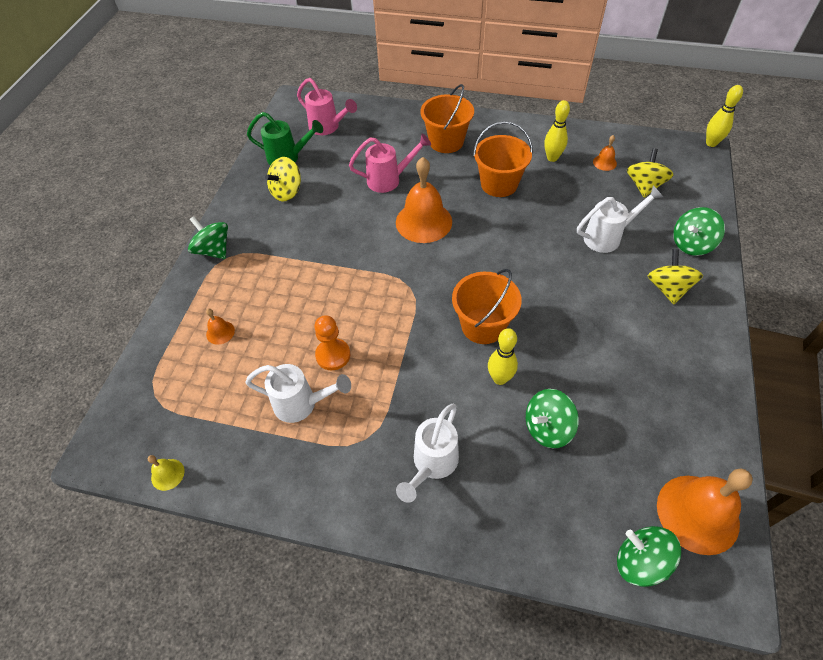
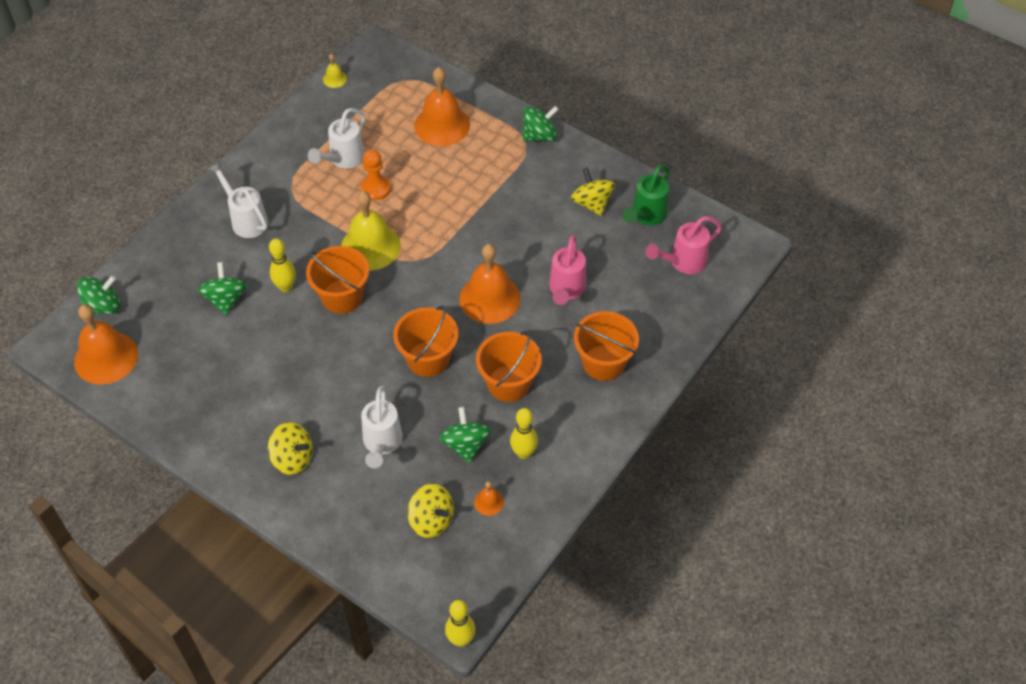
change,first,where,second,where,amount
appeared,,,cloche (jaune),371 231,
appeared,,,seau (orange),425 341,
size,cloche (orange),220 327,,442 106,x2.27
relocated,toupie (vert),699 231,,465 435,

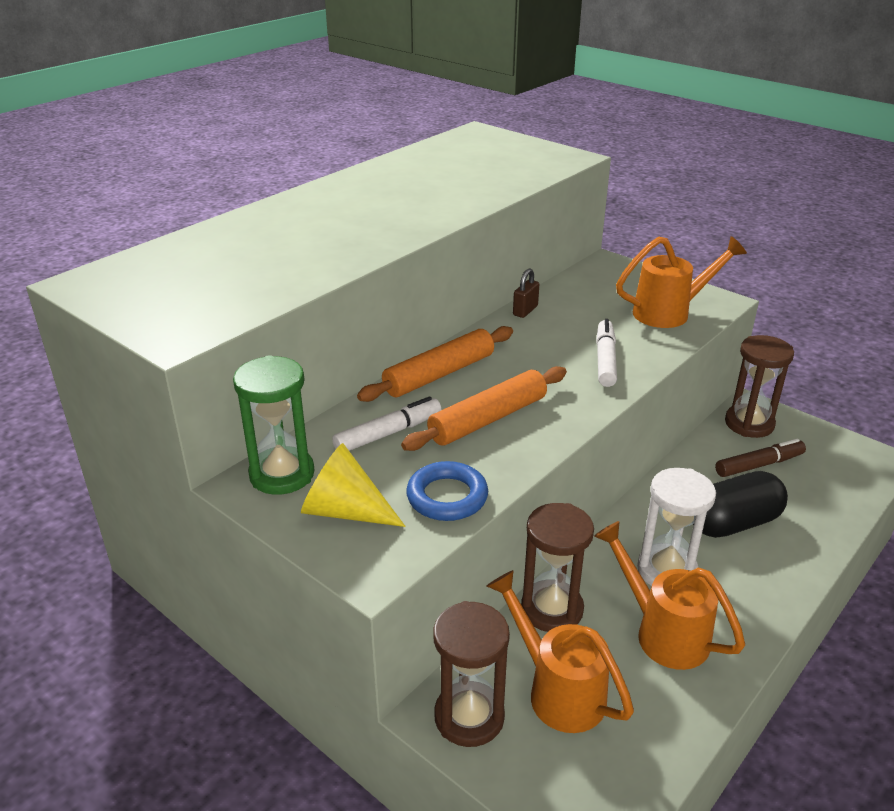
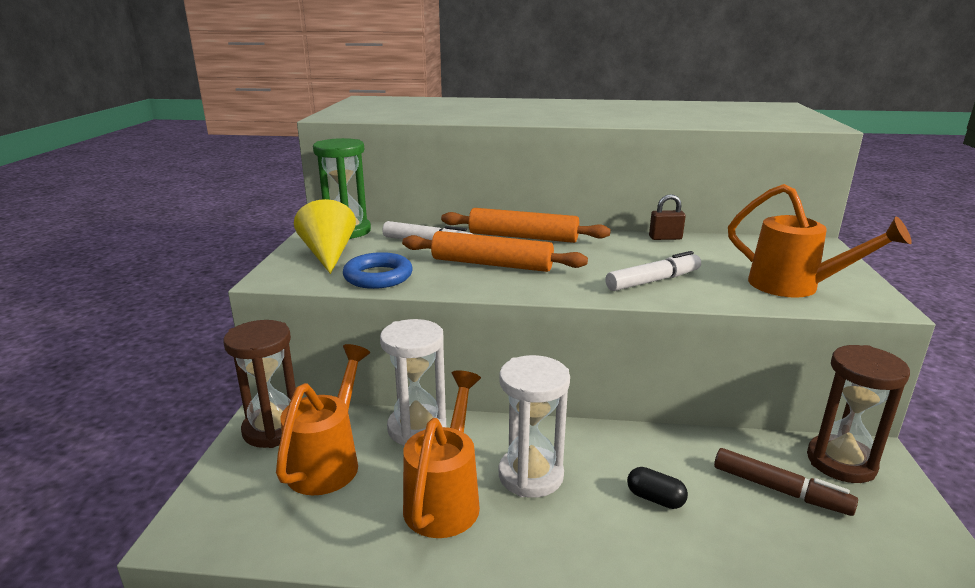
change,first,where,second,where,amount
colour,sablier (marron),557 567,sablier (blanc),413 382,
size,gélule (noir),740 504,,657 488,x0.46

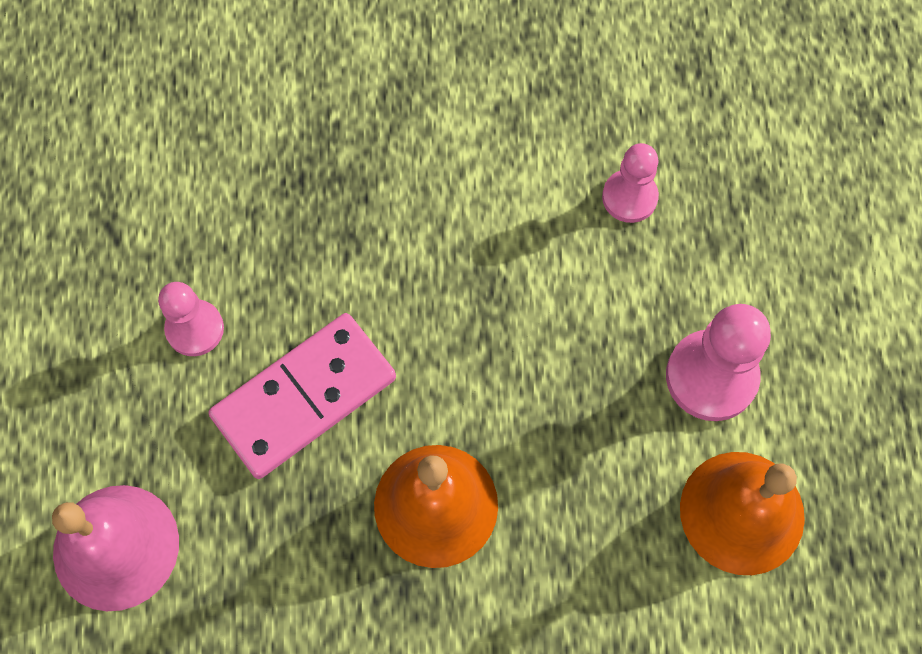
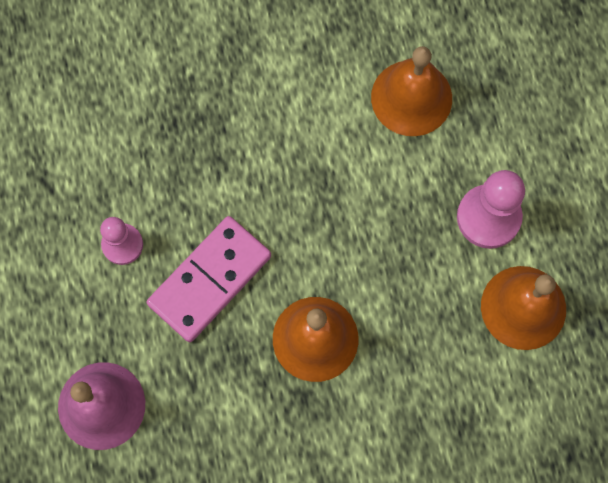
change,first,where,second,where,amount
exchanged,pion (rose),630 183,cloche (orange),411 91,

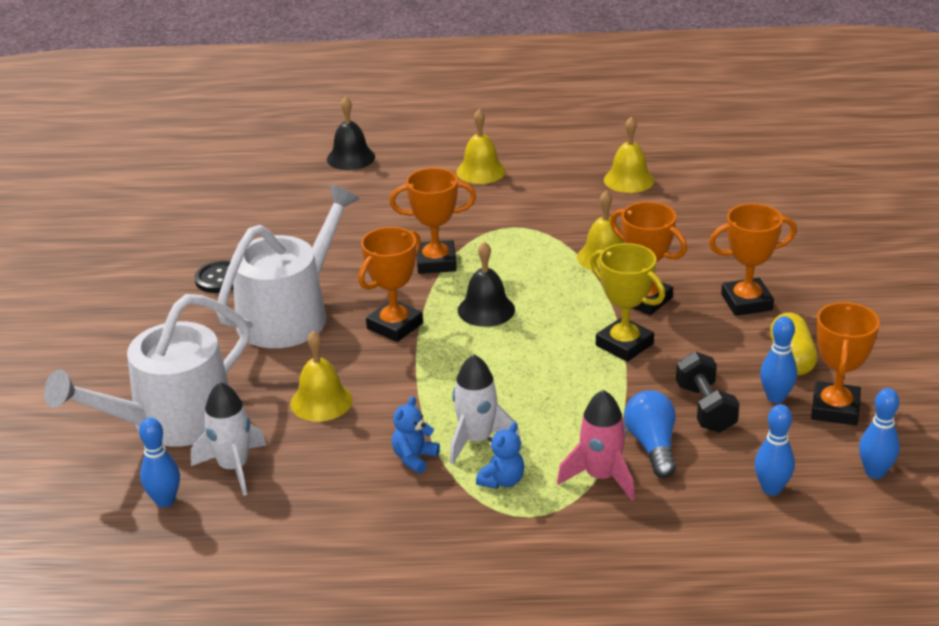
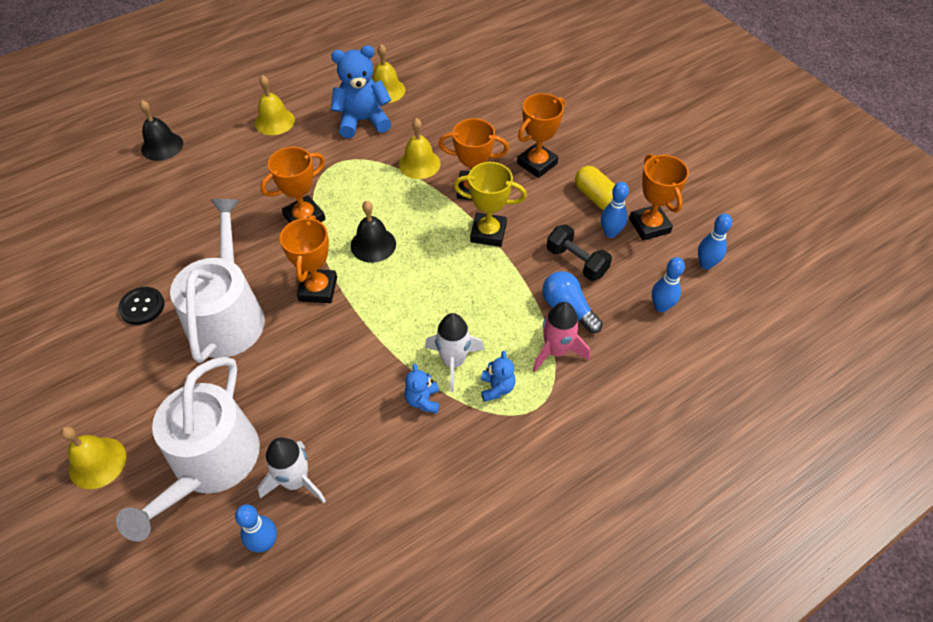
change,first,where,second,where,amount
relocated,cloche (jaune),321 376,,93 457,
appeared,,,ours en peluche (bleu),361 91,

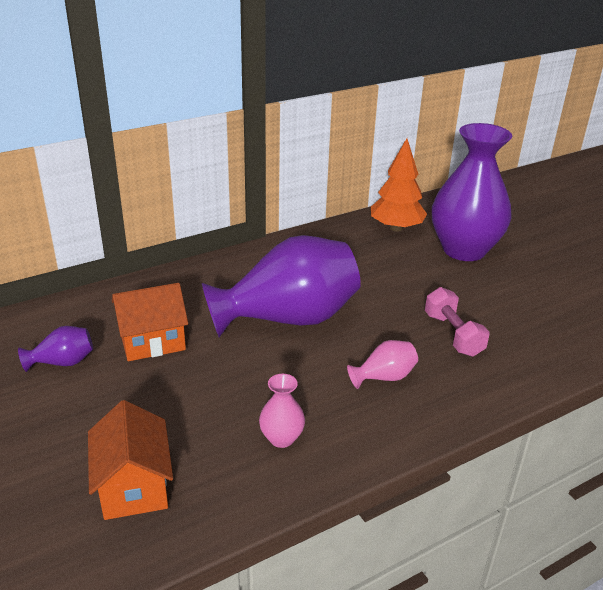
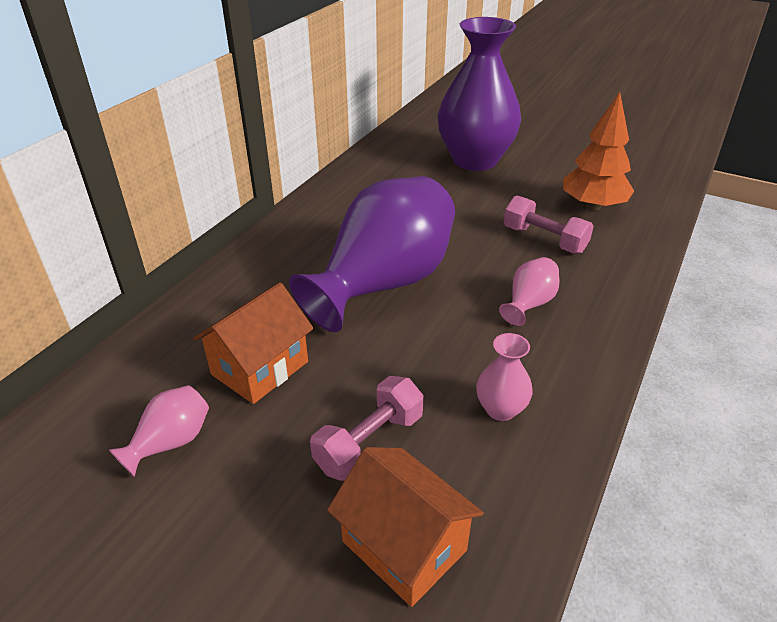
change,first,where,second,where,amount
colour,vase (violet),55 349,vase (rose),159 431,
appeared,,,haltère (rose),367 428,
relocated,arbre (orange),399 185,,598 151,

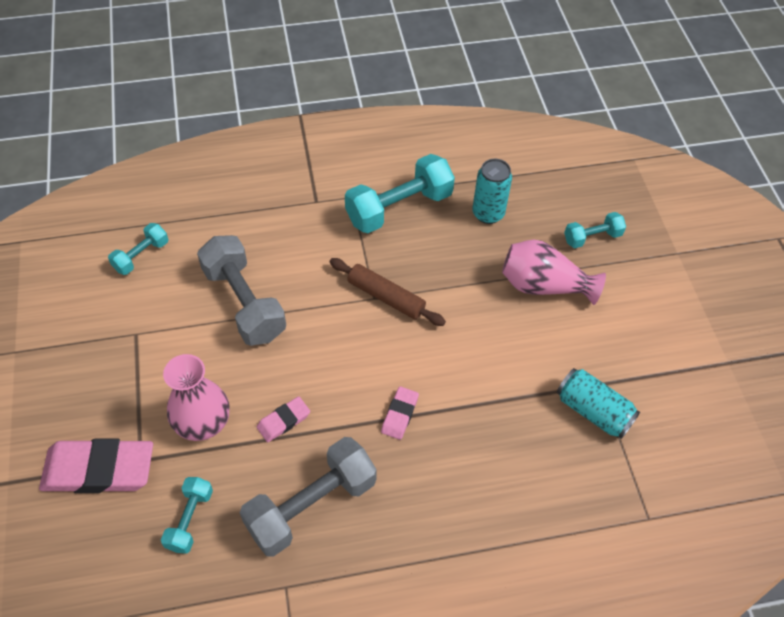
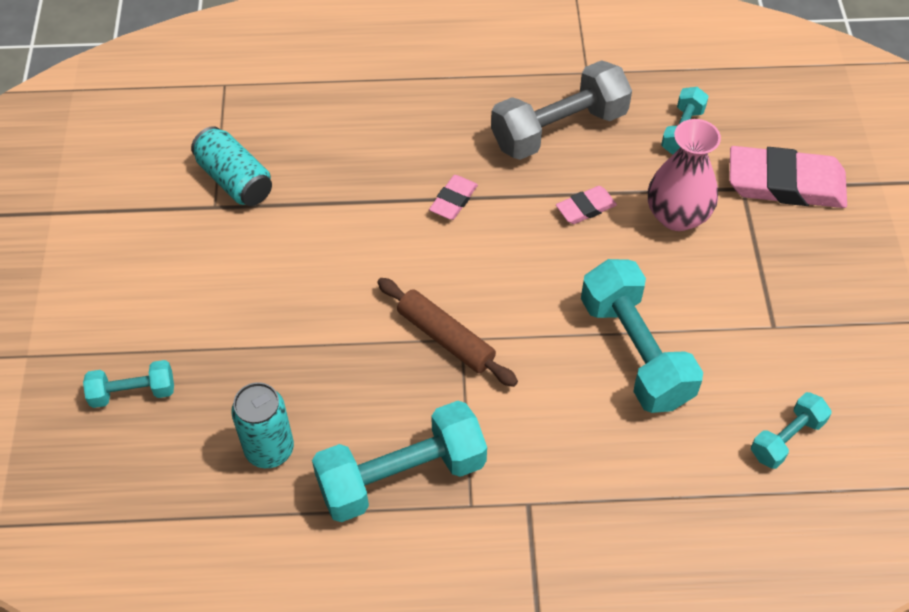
change,first,where,second,where,amount
colour,haltère (gris),241 290,haltère (turquoise),642 336,
missing,vase (rose),554 272,,,

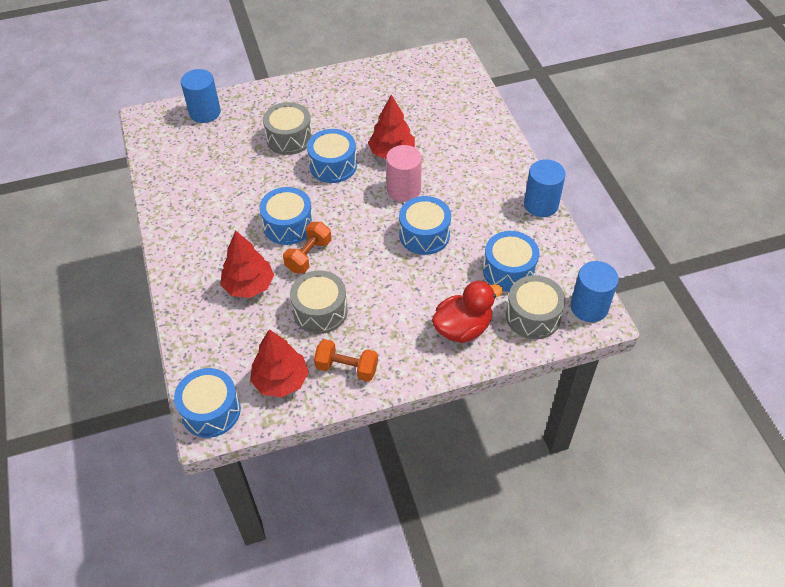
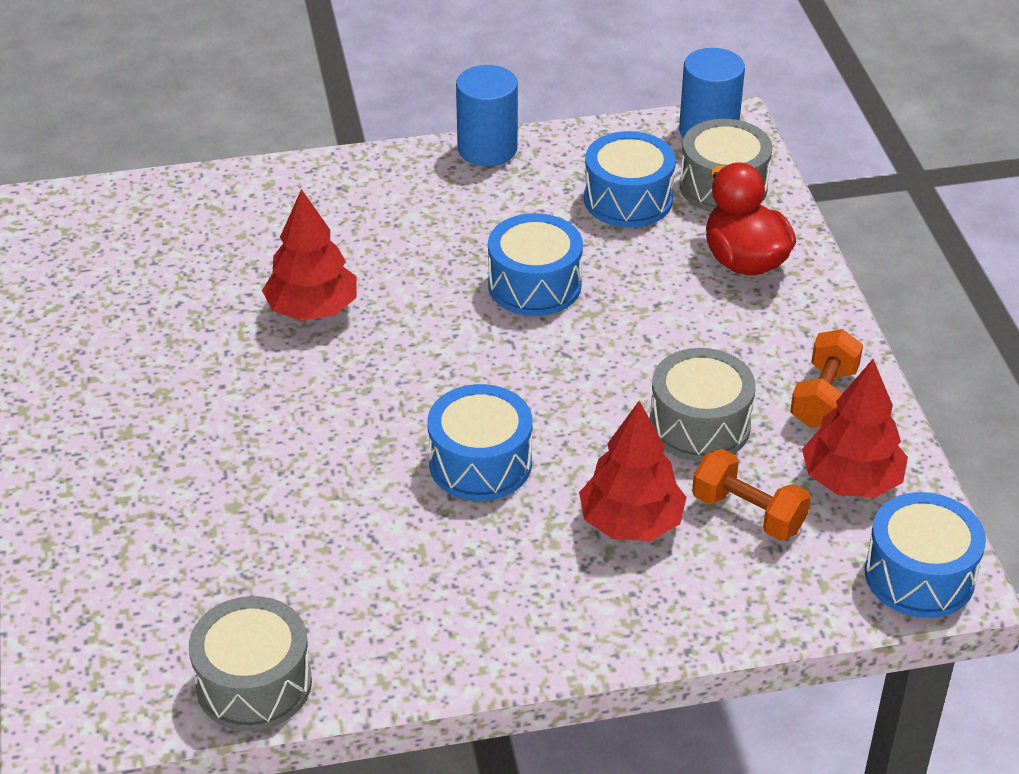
change,first,where,second,where,amount
relocated,tambour (gris),288 128,,250 663,
relocated,haltère (orange),307 247,,751 495,
missing,cylindre (bleu),201 96,,,
missing,tambour (bleu),332 156,,,
missing,cylindre (rose),404 173,,,

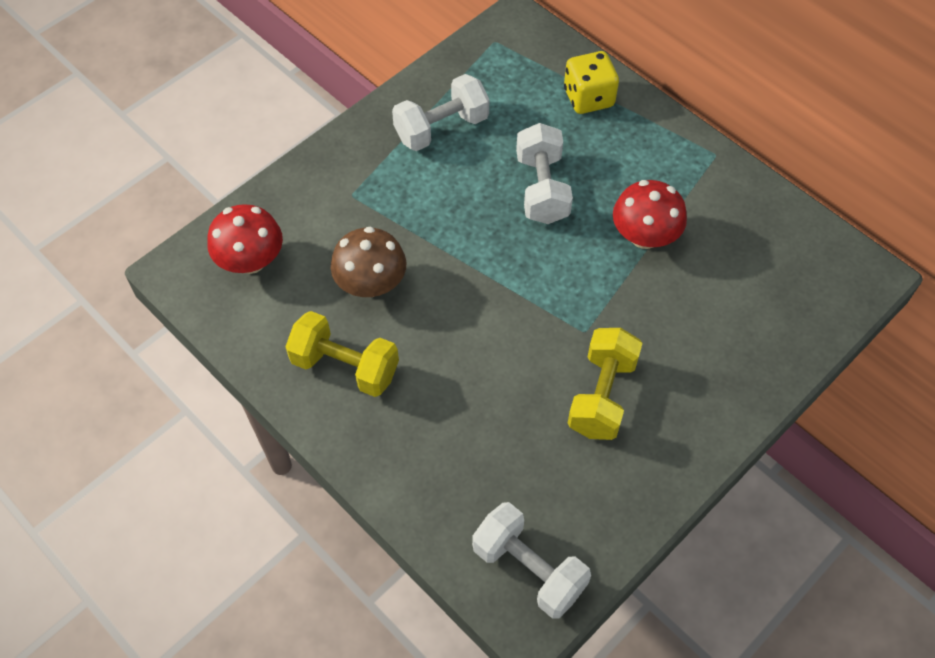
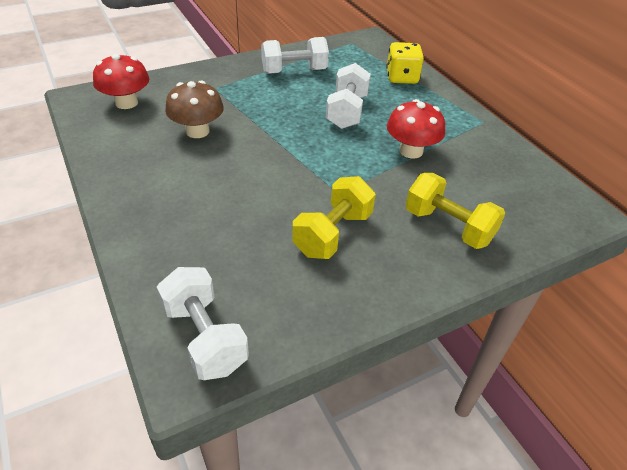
change,first,where,second,where,amount
relocated,haltère (jaune),342 354,,455 211,

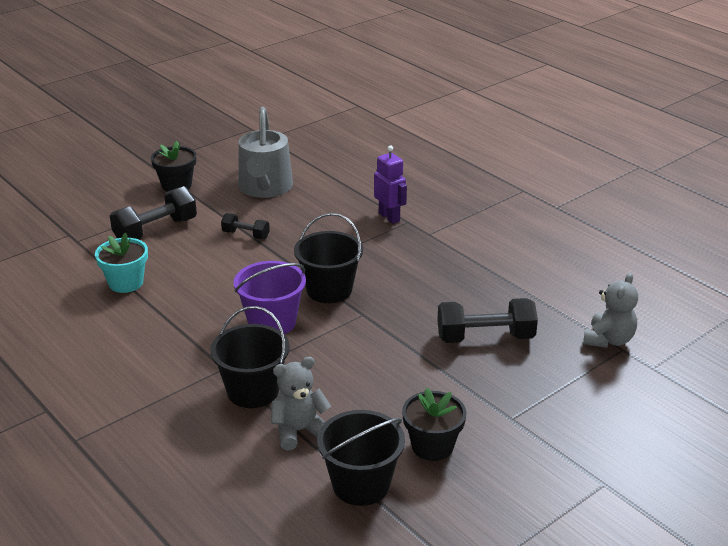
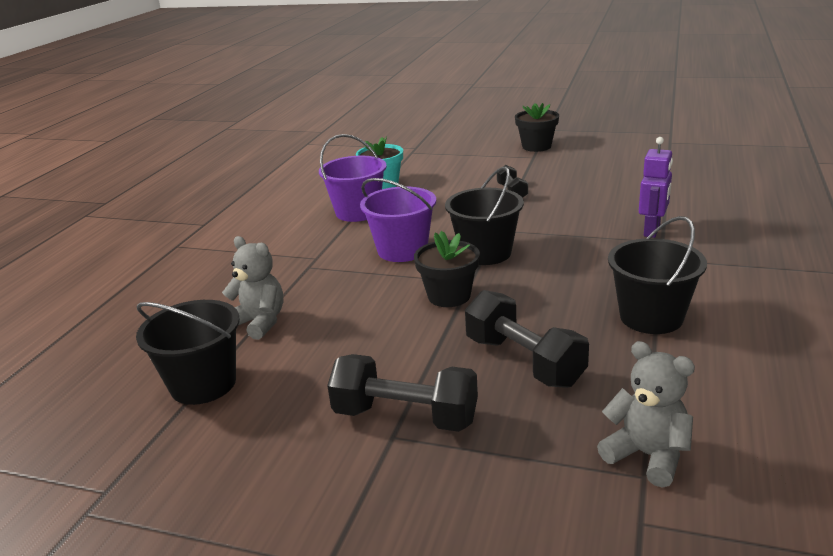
change,first,where,second,where,amount
appeared,,,seau (violet),353 178,
relocated,haltère (noir),153 212,,402 393,
relocated,pot de fleurs (noir),434 424,,447 269,
spun,ours en peluche (gris),610 310,,646 414,135 degrees counterclockwise
relocated,seau (noir),250 357,,657 275,
missing,arrosoir (gris),265 152,,,

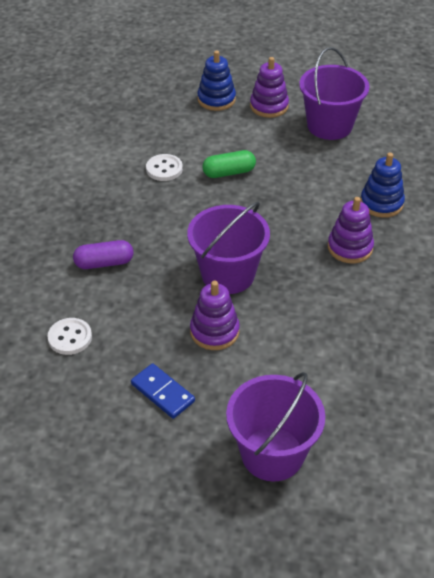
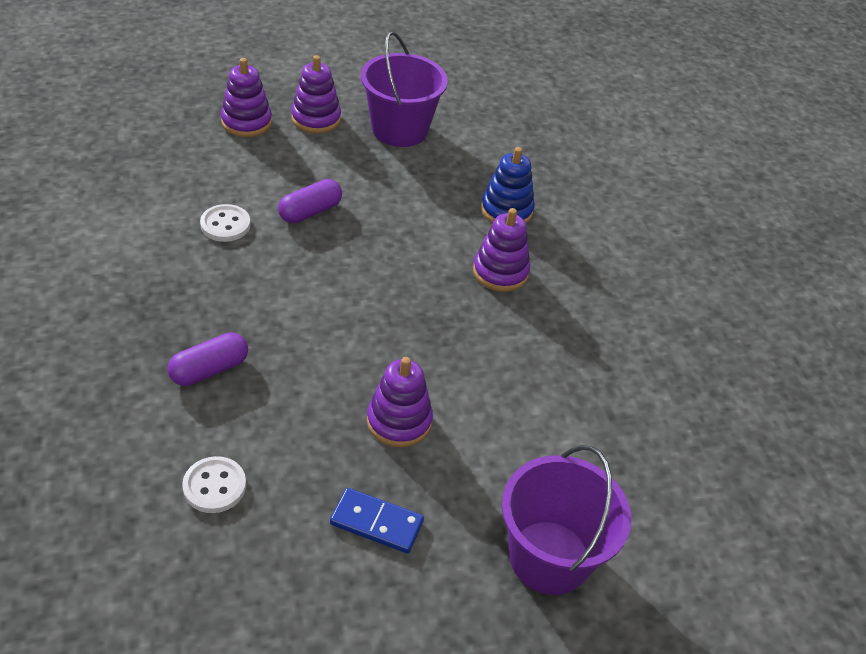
change,first,where,second,where,amount
colour,jouet à empiler (bleu),216 80,jouet à empiler (violet),246 97,
colour,gélule (vert),229 164,gélule (violet),310 201,
missing,seau (violet),228 248,,,

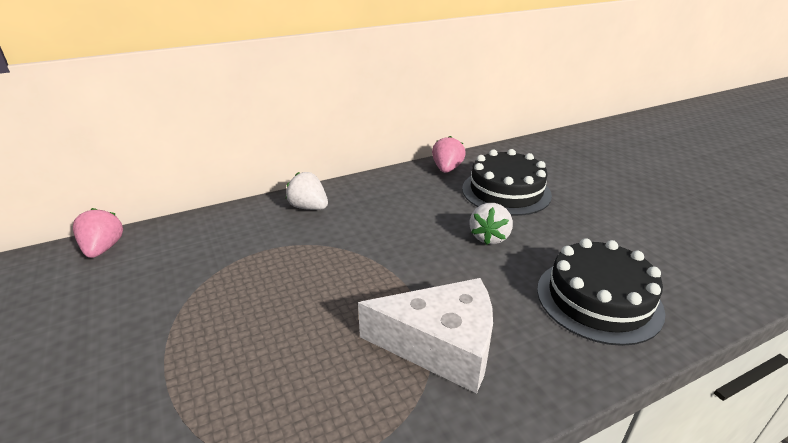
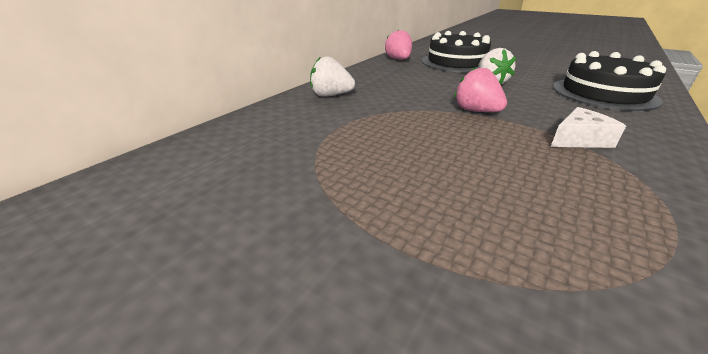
change,first,where,second,where,amount
relocated,fraise (rose),98 233,,480 89,
size,fromage (blanc),425 336,,588 127,x0.51

